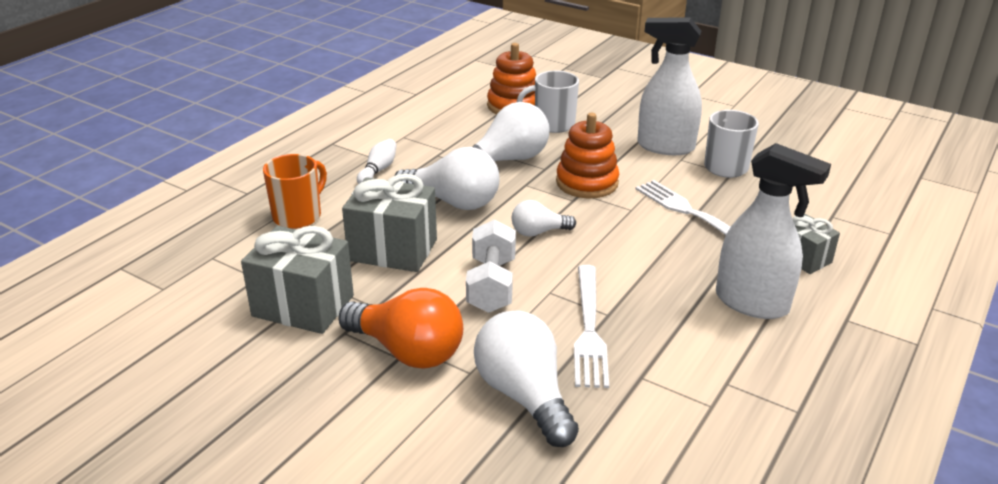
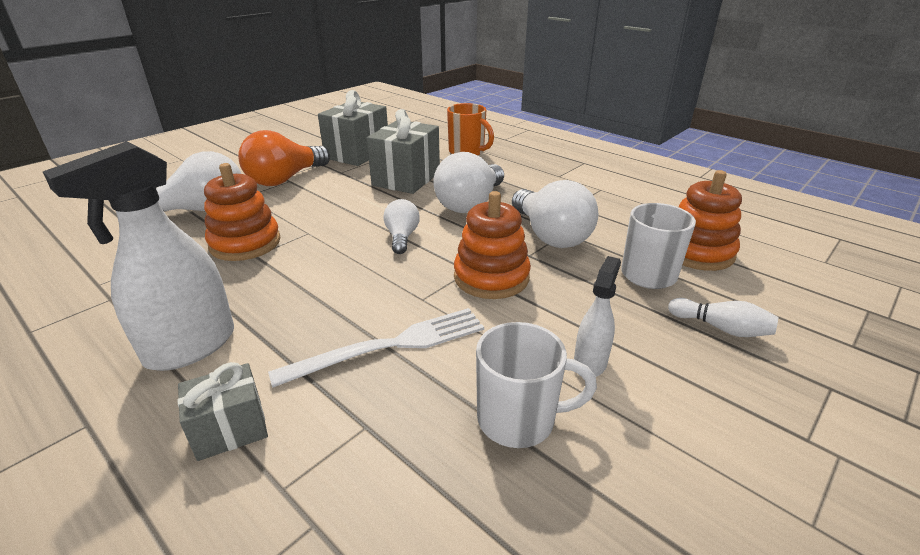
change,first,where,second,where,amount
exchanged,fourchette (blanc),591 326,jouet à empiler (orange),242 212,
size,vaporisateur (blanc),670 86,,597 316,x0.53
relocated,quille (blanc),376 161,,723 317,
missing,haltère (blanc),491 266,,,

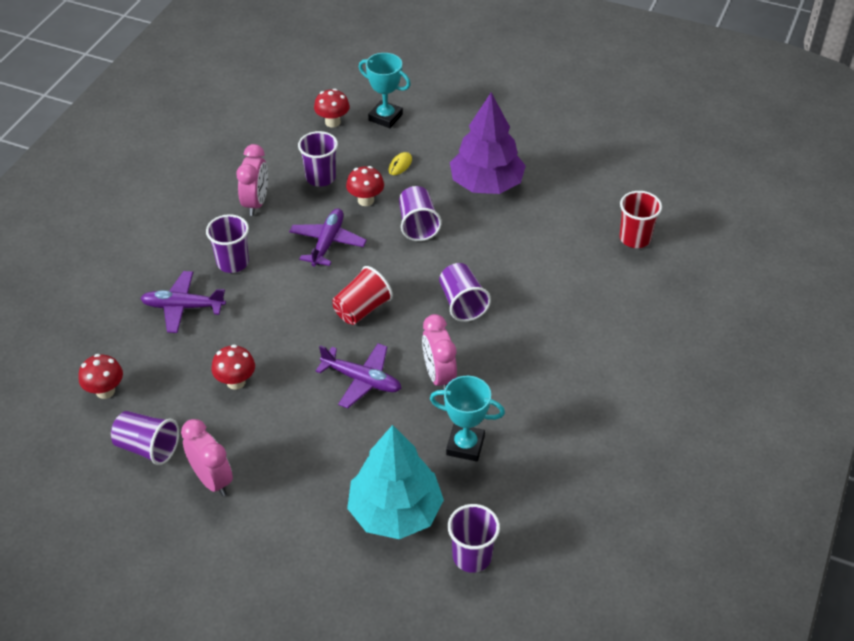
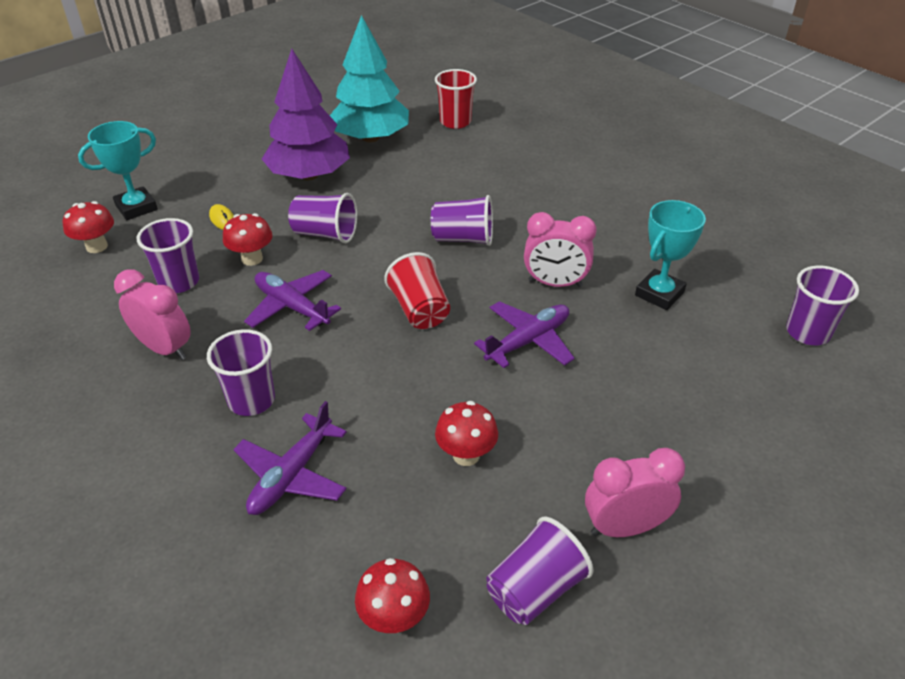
change,first,where,second,where,amount
relocated,arbre (turquoise),395 482,,369 78,

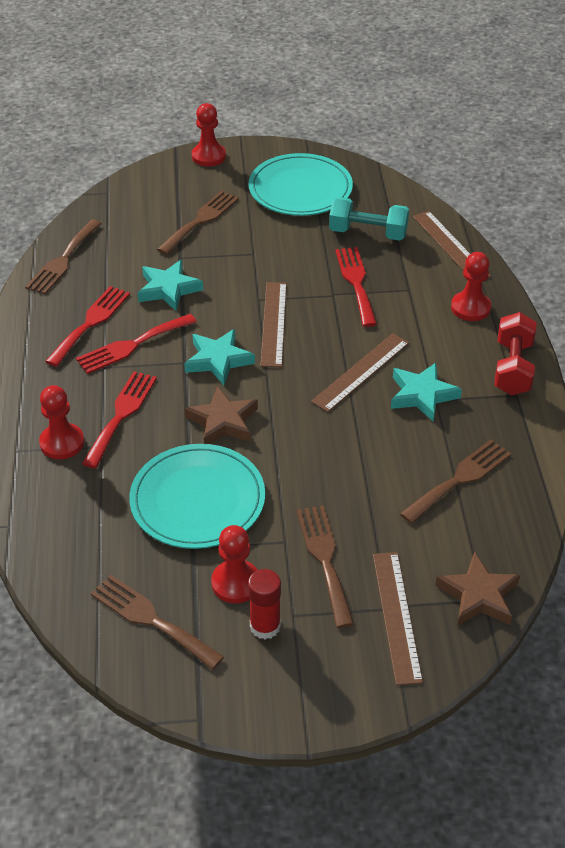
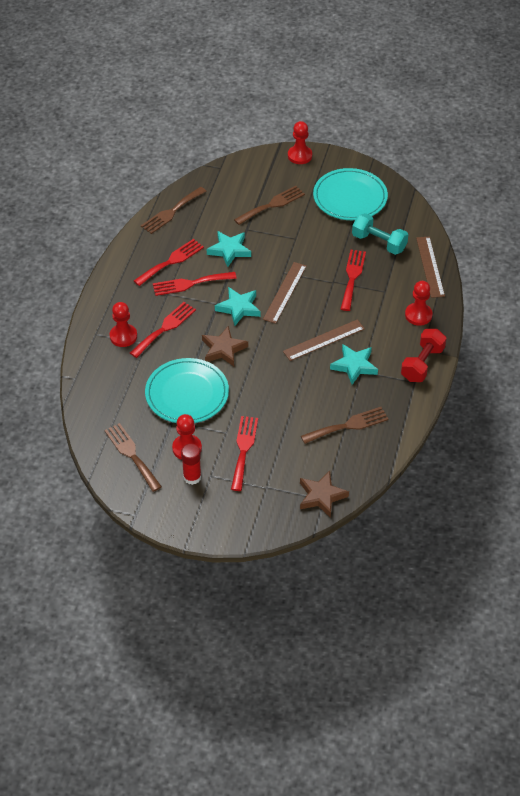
change,first,where,second,where,amount
colour,fourchette (marron),325 566,fourchette (rouge),244 453,
missing,règle (marron),398 618,,,

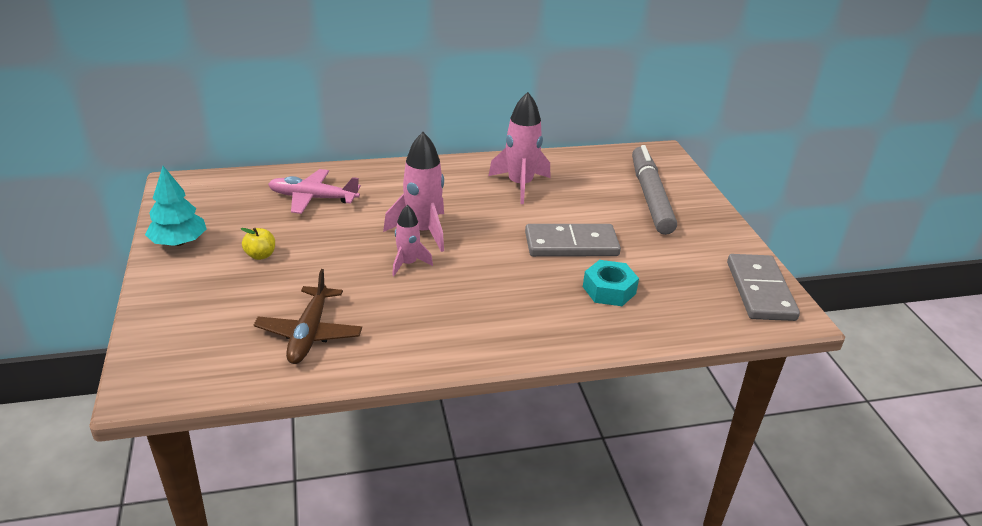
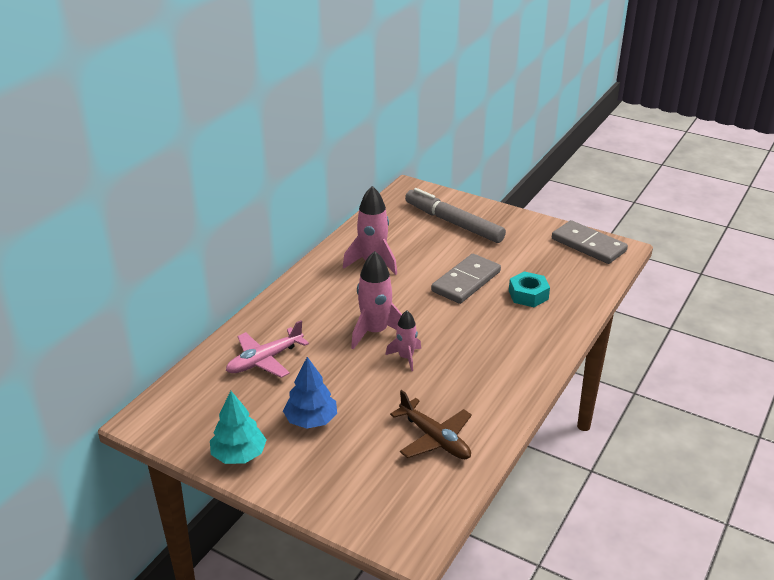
change,first,where,second,where,amount
exchanged,pomme (jaune),258 244,arbre (bleu),310 393,

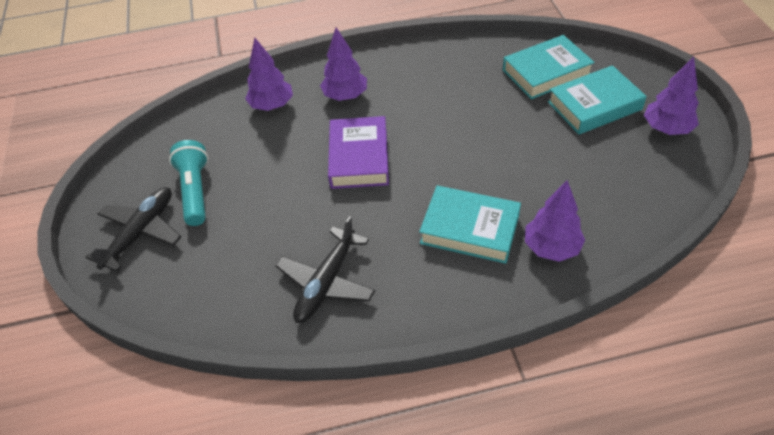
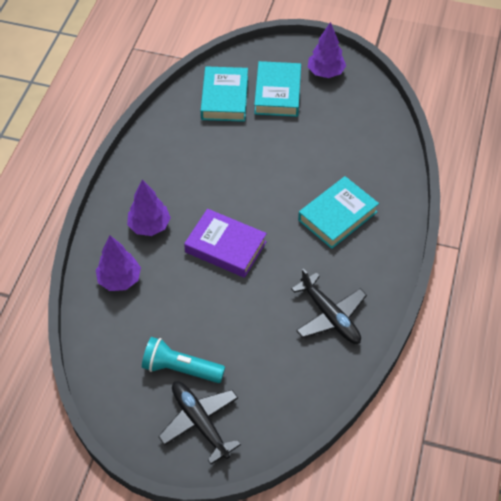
change,first,where,second,where,amount
missing,arbre (violet),555 221,,,

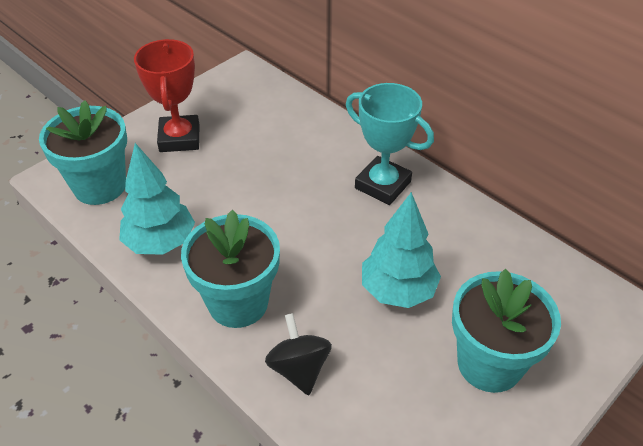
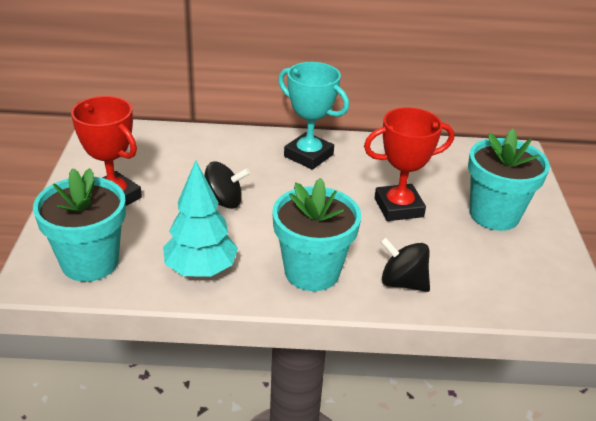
change,first,where,second,where,amount
appeared,,,toupie (noir),227 185,
spun,trophée (turquoise),390 144,,313 116,45 degrees clockwise
exchanged,arbre (turquoise),401 250,trophée (rouge),409 164,

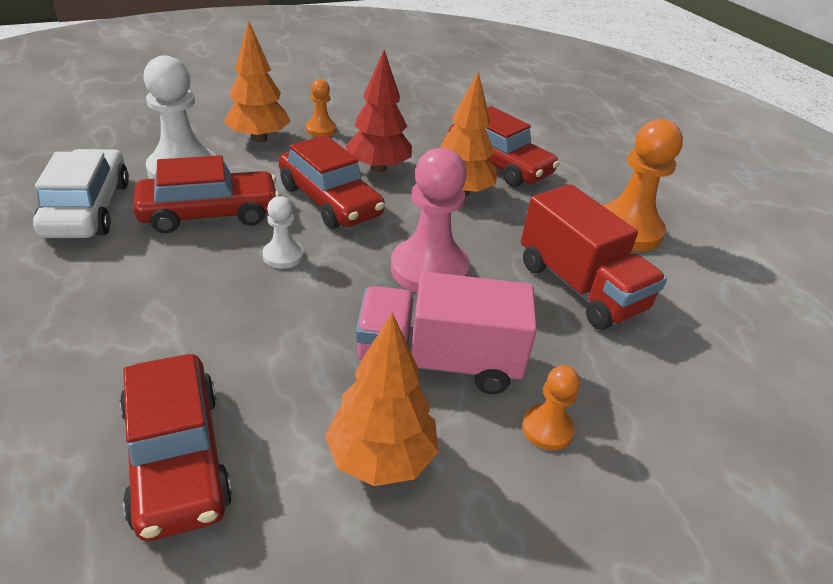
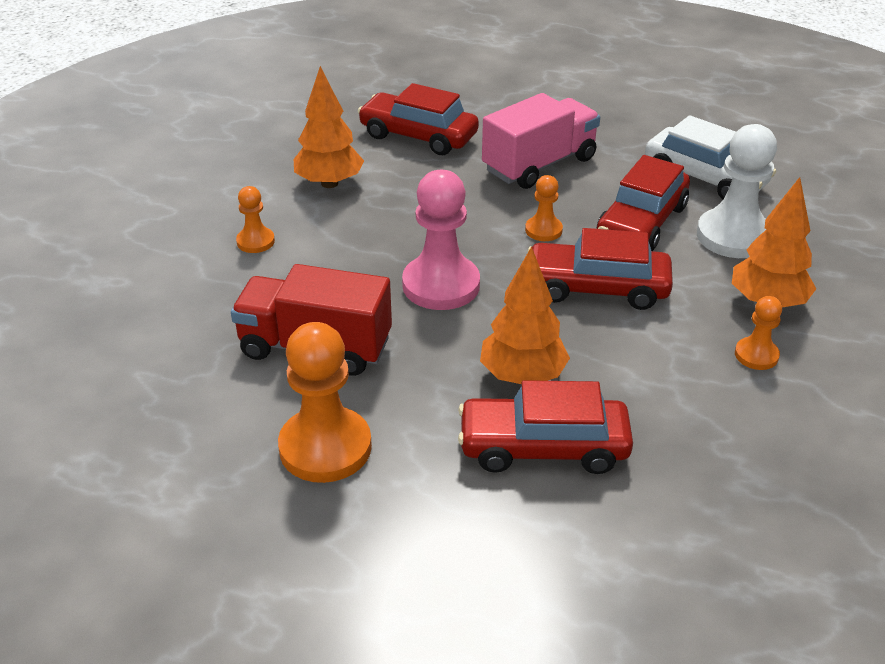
change,first,where,second,where,amount
relocated,camion (rose),446 333,,541 141,
colour,pion (blanc),283 232,pion (orange),544 208,
missing,arbre (rouge),378 111,,,

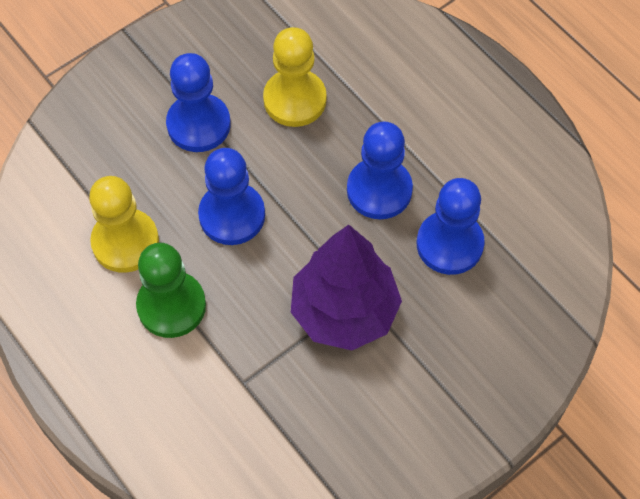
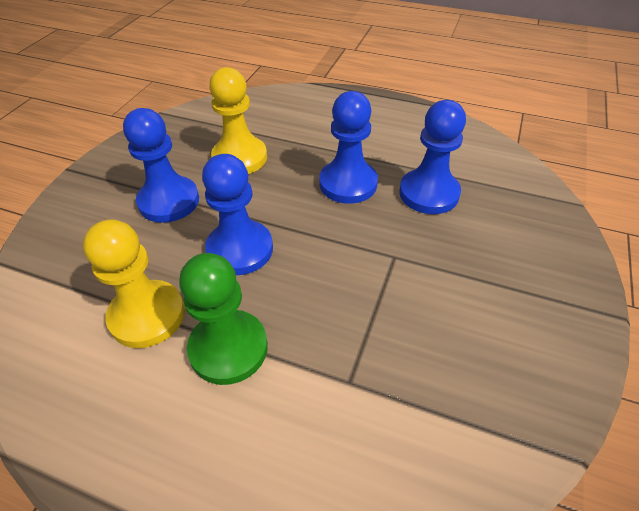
change,first,where,second,where,amount
missing,arbre (violet),346 287,,,

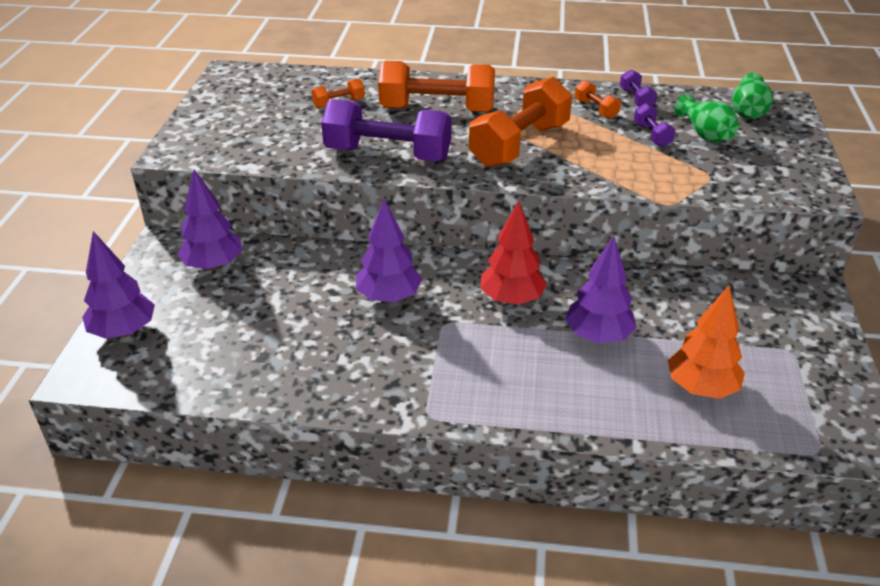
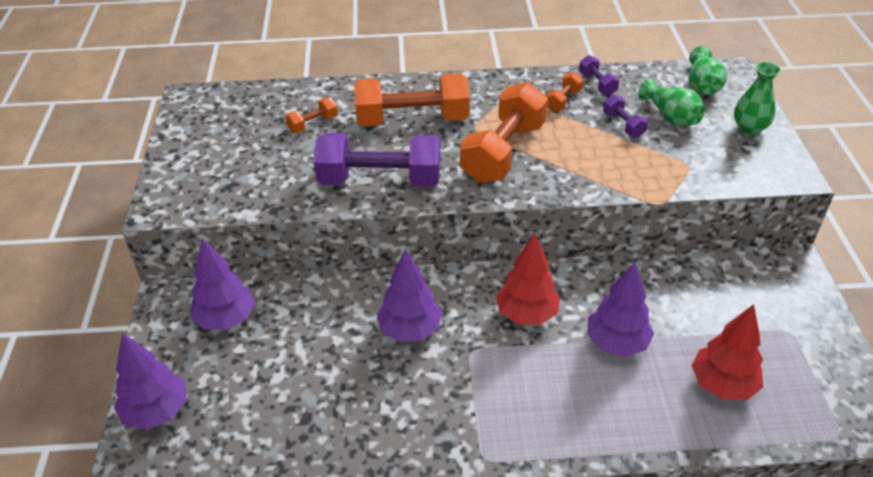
change,first,where,second,where,amount
spun,haltère (orange),597 99,,564 92,75 degrees clockwise
colour,arbre (orange),706 342,arbre (rouge),727 352,
appeared,,,vase (vert),757 98,

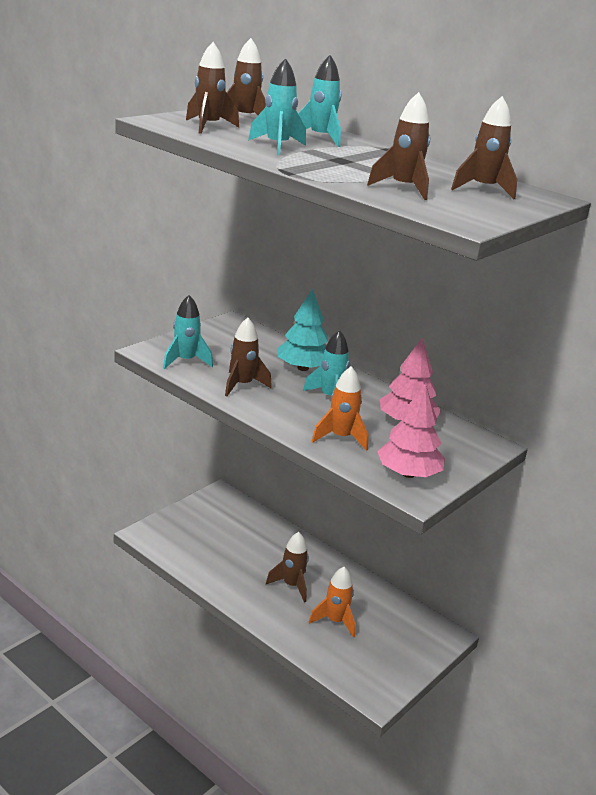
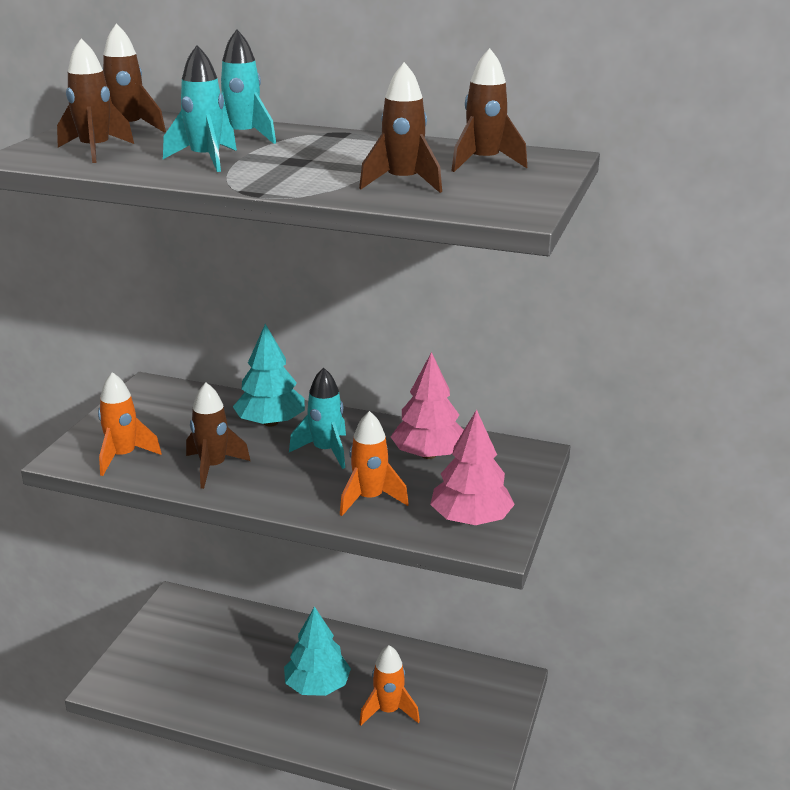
change,first,where,second,where,amount
colour,fusée (turquoise),188 332,fusée (orange),130 424,
exchanged,fusée (marron),287 567,arbre (turquoise),317 651,

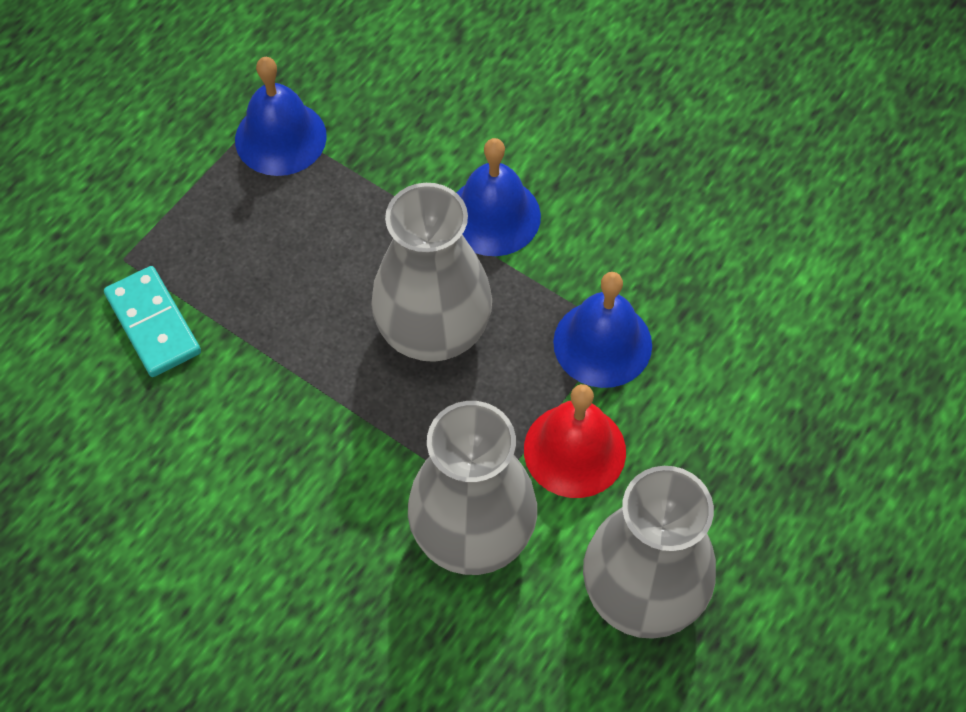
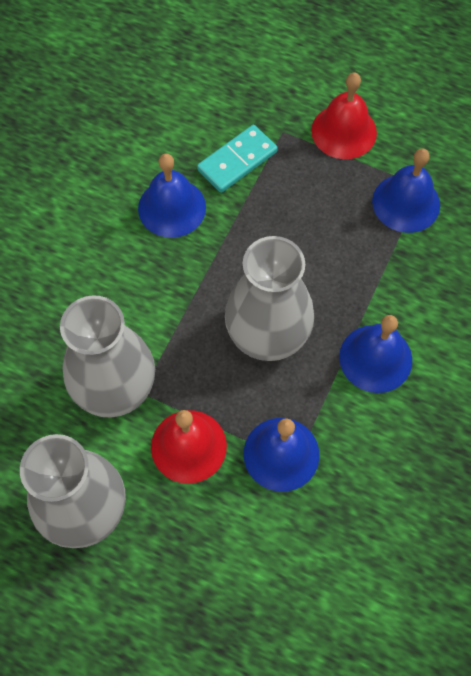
change,first,where,second,where,amount
appeared,,,cloche (bleu),172 196,
appeared,,,cloche (rouge),344 116,

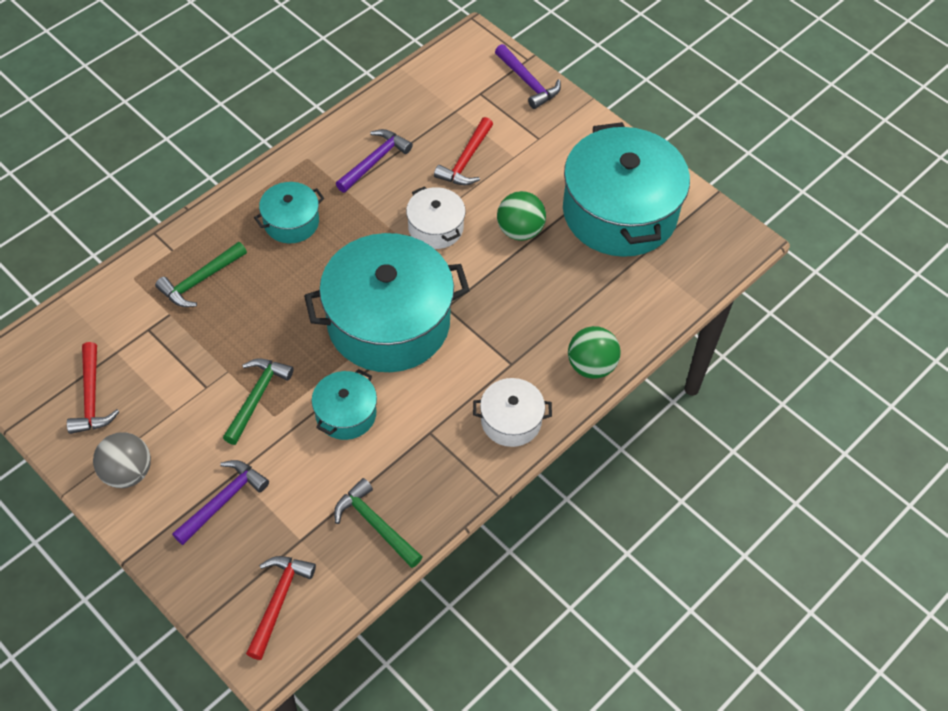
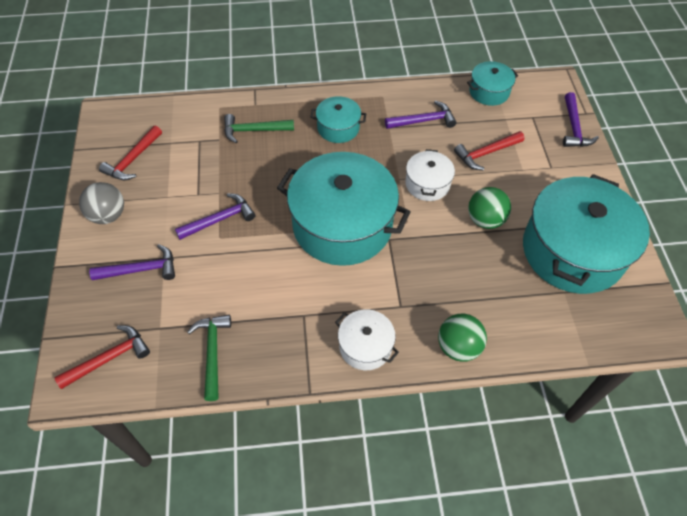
change,first,where,second,where,amount
colour,marteau (vert),258 401,marteau (violet),215 216,
relocated,marmite (turquoise),344 404,,492 83,

